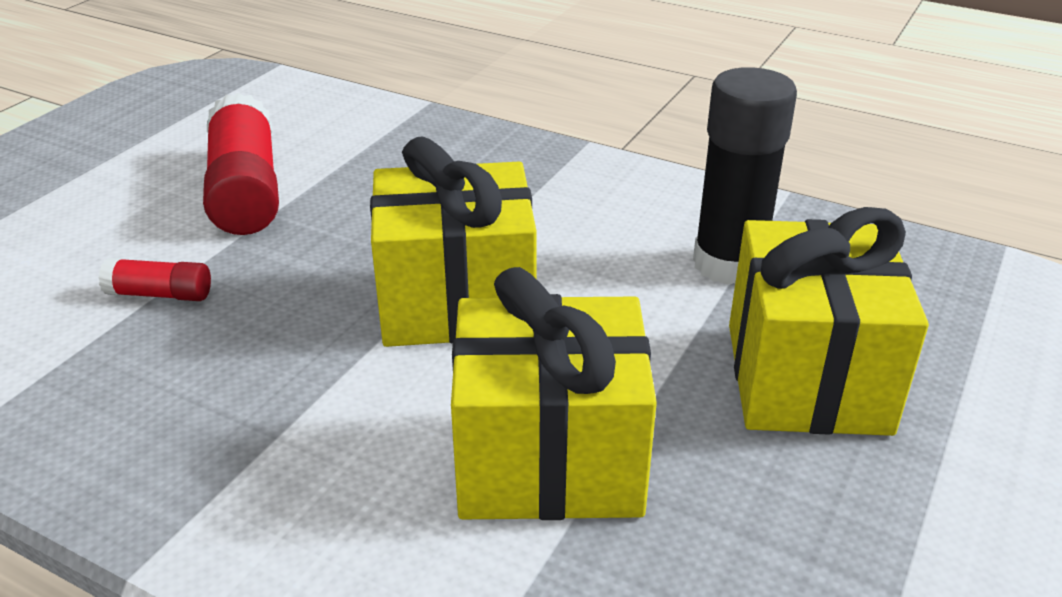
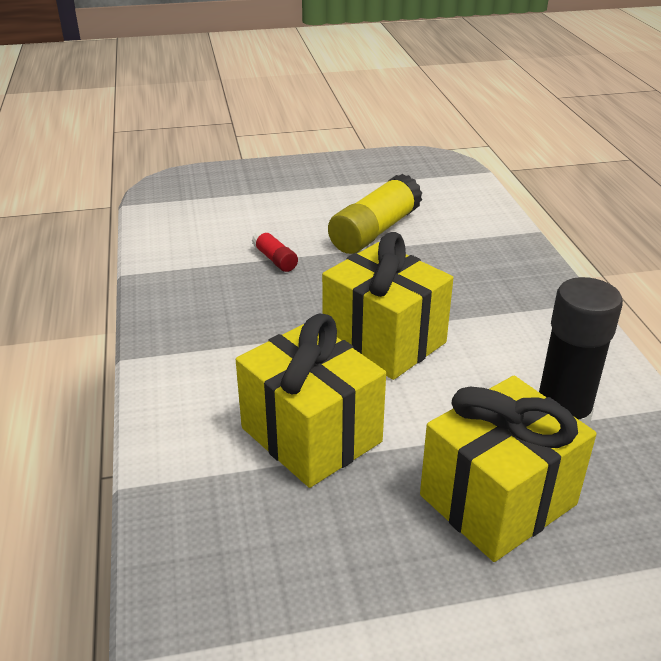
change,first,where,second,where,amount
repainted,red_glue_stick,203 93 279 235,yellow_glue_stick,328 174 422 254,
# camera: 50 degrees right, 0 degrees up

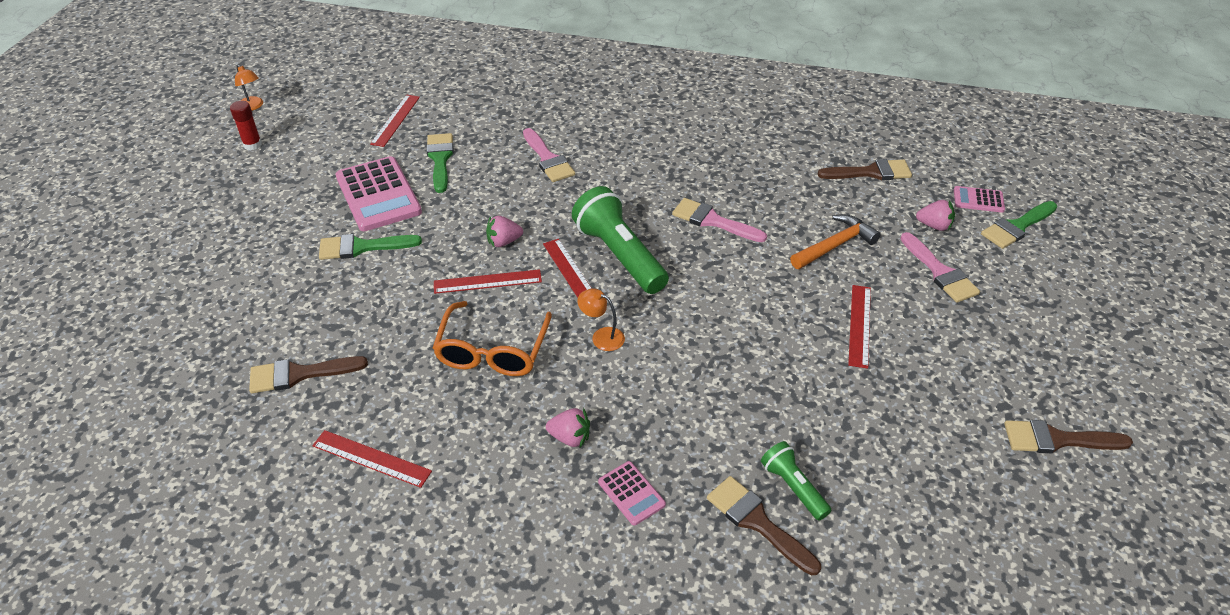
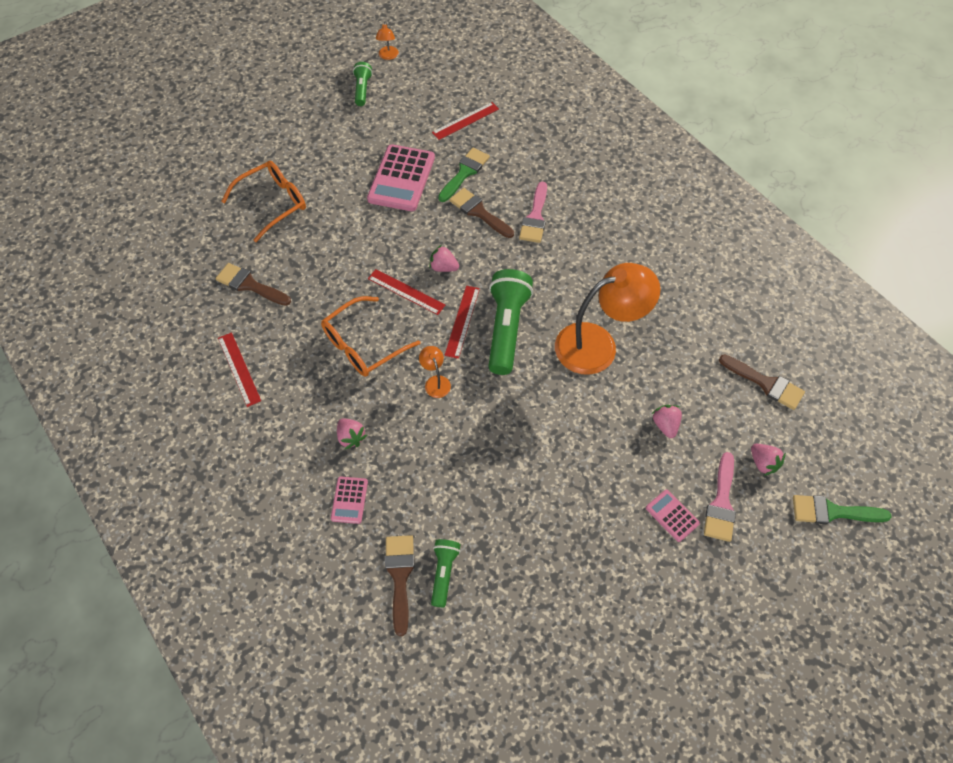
change,first,where,second,where,amount
gone,green_brush,319 234 422 260,,,
gone,red_ruler,848 285 871 369,,,
new,,,orange_glasses,221 161 306 242,
shifted,pink_calculator,954 186 1005 213,,646 490 700 542,
shifted,brown_brush,1004 420 1133 453,,449 188 514 238,
swapped,red_glue_stick,230 101 262 150,green_flashlight,353 62 372 106,
swapped,pink_brush,672 198 767 242,orange_lamp,555 263 661 375,
swapped,orange_hammer,790 215 881 269,pink_strawberry,652 405 682 438,
# camera: 40 degrees right, 15 degrees up

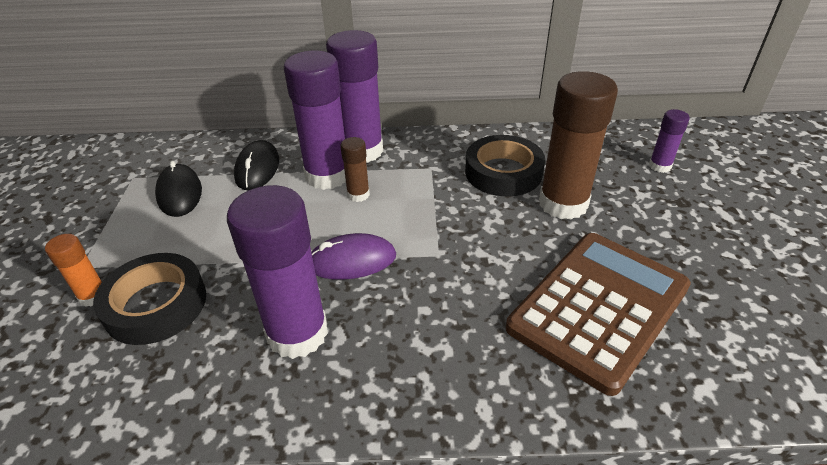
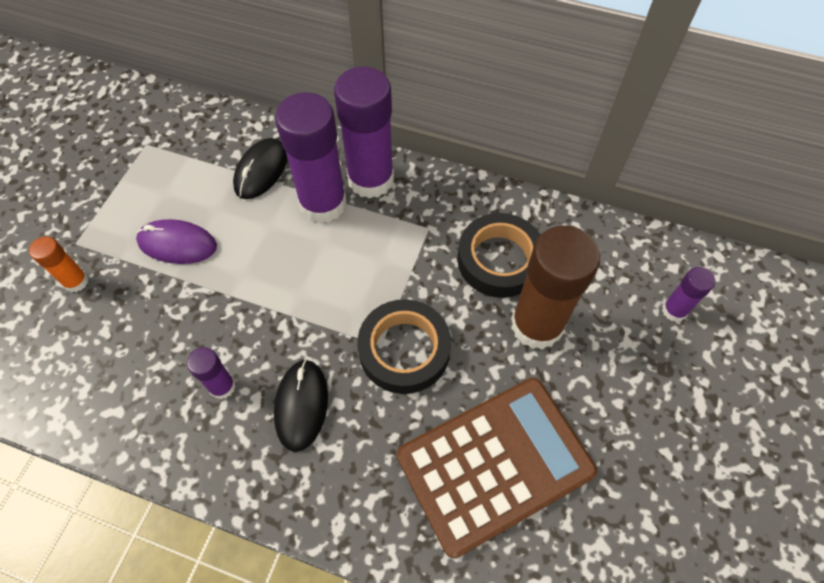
change,first,where,second,where,amount
gone,brown_glue_stick,340 137 370 202,,,
shifted,black_tape,93 253 206 345,,357 299 451 394,
shifted,black_mouse,155 161 202 217,,274 359 328 452,
shifted,purple_mouse,311 233 396 280,,136 219 217 264,
scaled,purple_glue_stick,227 185 328 359,,187 347 236 399,x0.48
# camera: 20 degrees right, 20 degrees up

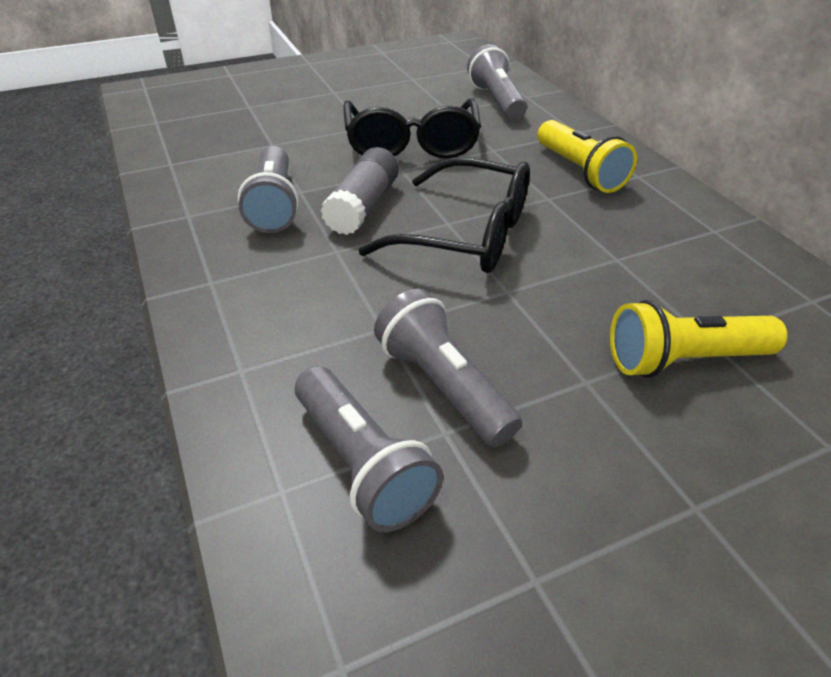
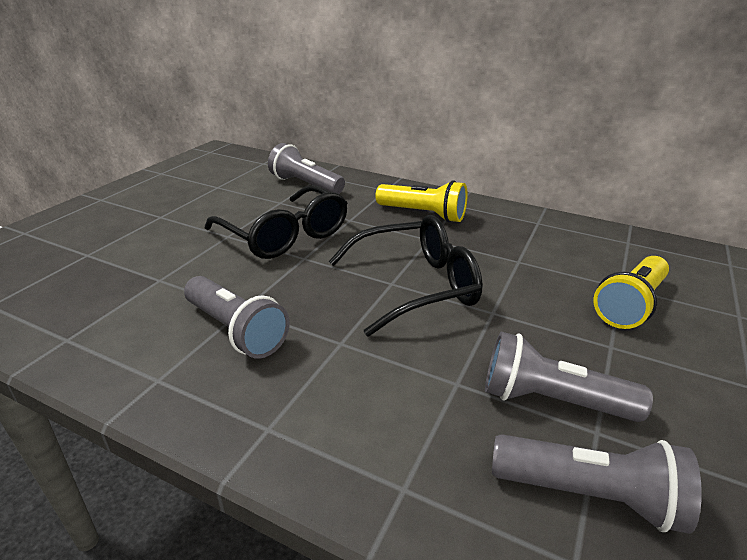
change,first,where,second,where,amount
gone,grey_glue_stick,321 147 399 235,,,
# camera: 40 degrees left, 10 degrees down

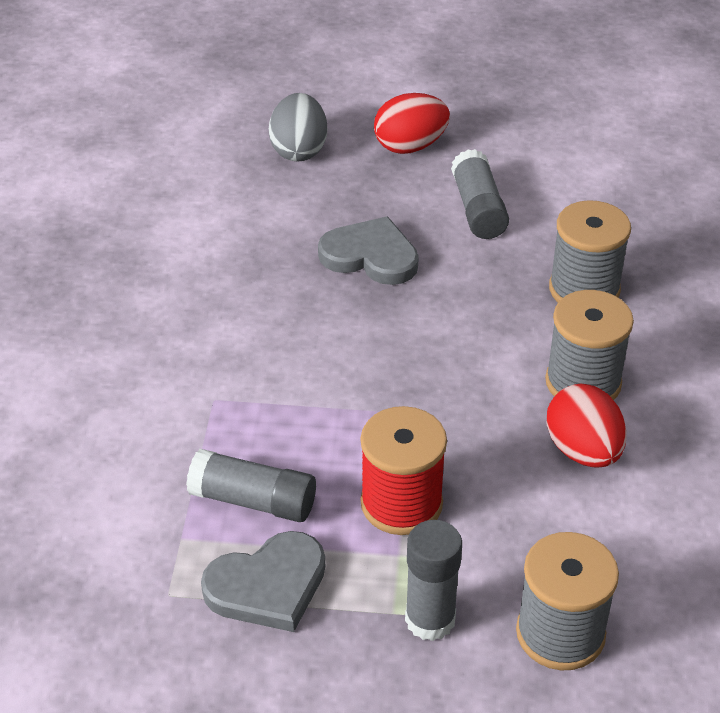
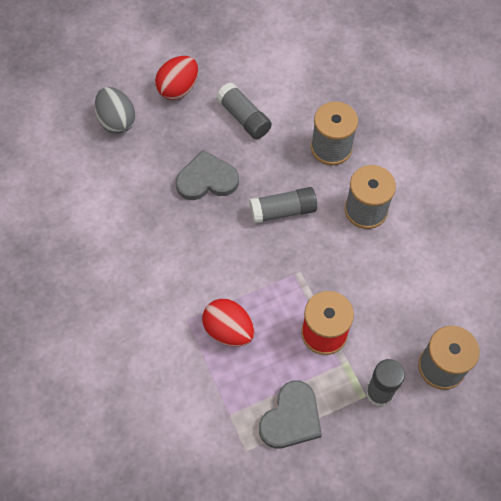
change,first,where,second,where,amount
shifted,grey_glue_stick,186 449 316 522,,249 187 317 224,
shifted,red_egg,547 384 627 468,,202 299 255 347,
# camera: 30 degrees left, 20 degrees up

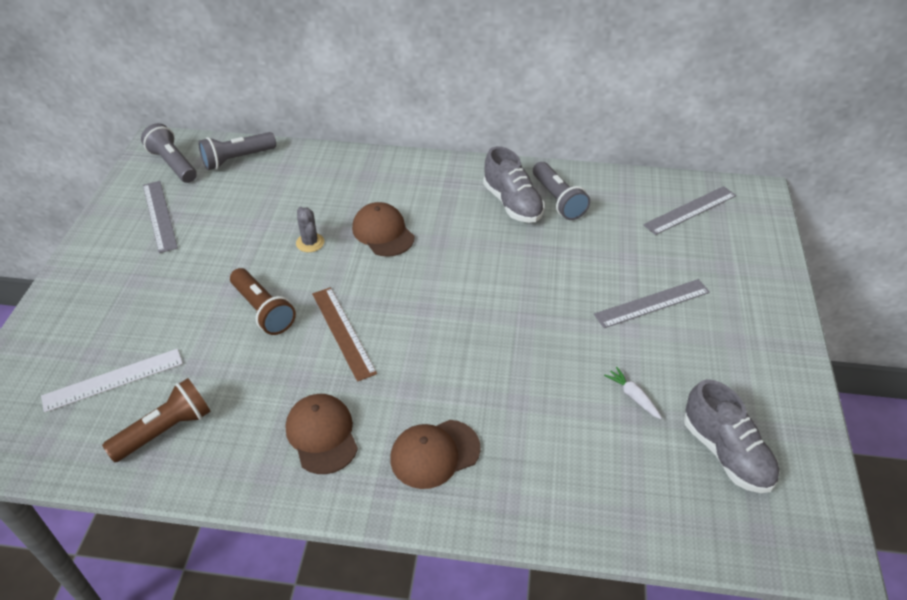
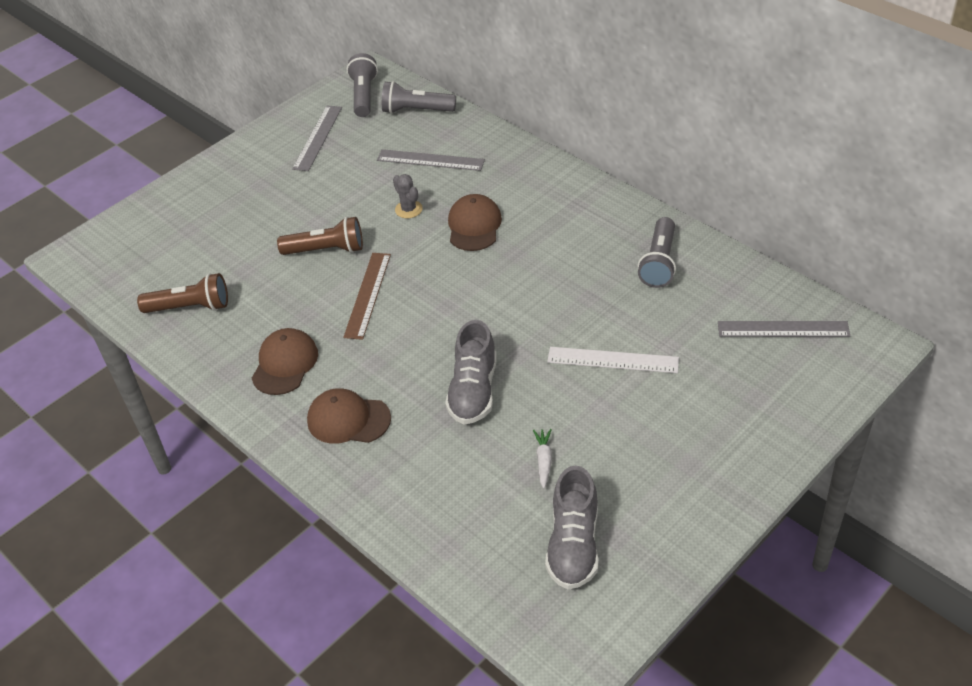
change,first,where,second,where,amount
shifted,white_ruler,41 349 183 413,,547 347 679 373,
shifted,grey_shoe,483 146 545 223,,445 320 497 425,
shifted,grey_ruler,594 279 710 328,,377 149 485 171,
rotated,brown_flashlight,230 268 296 335,,277 217 363 255,90 degrees counterclockwise
rotated,grey_cactus,296 207 324 252,,393 174 423 218,45 degrees counterclockwise
# camera: 40 degrees right, 0 degrees up

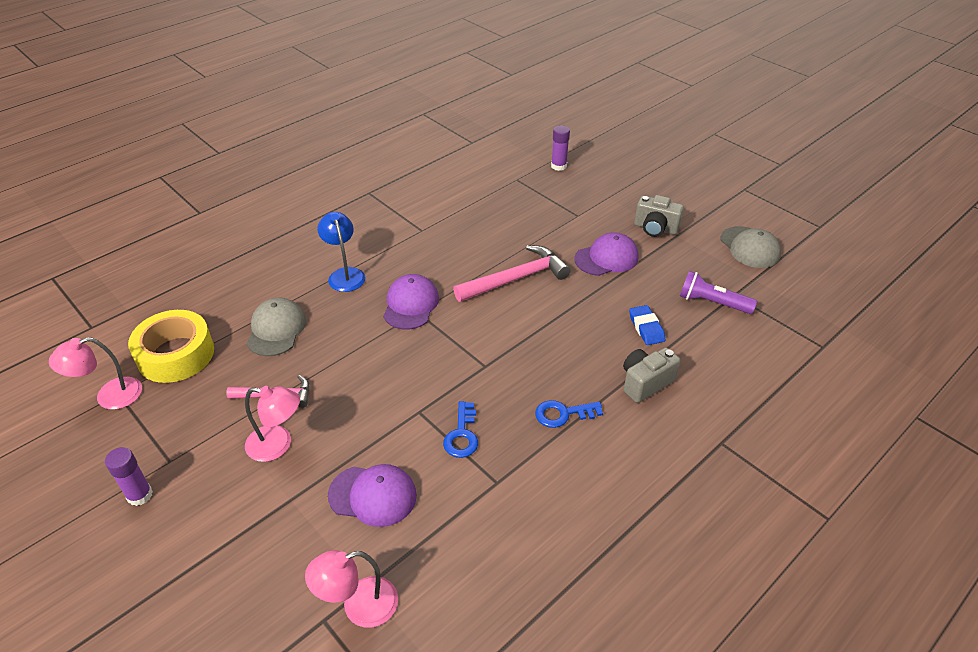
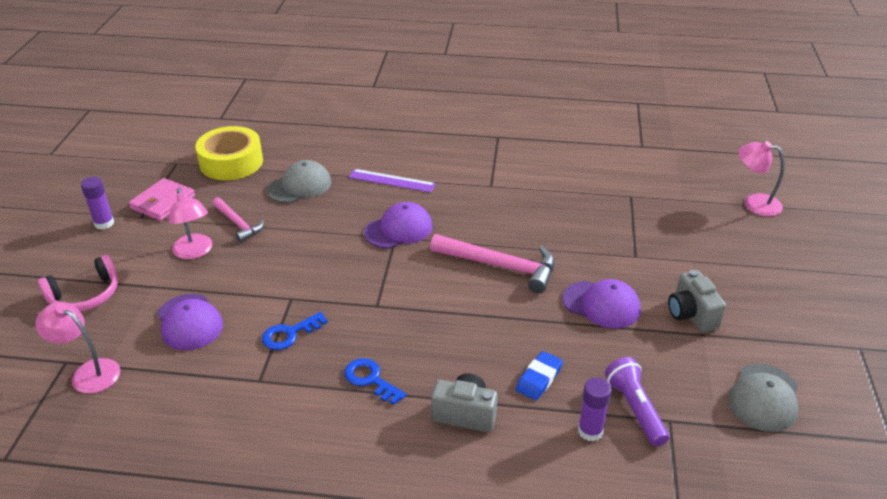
change,first,where,second,where,amount
new,,,pink_headphones,38 255 118 311,
new,,,pink_wallet,129 178 195 221,
shifted,pink_lamp,49 337 142 410,,738 141 785 216,
shifted,purple_glue_stick,551 125 570 171,,578 378 612 442,
swapped,blue_lamp,317 212 366 292,purple_ruler,349 169 436 193,
# camera: 50 degrees right, 5 degrees down

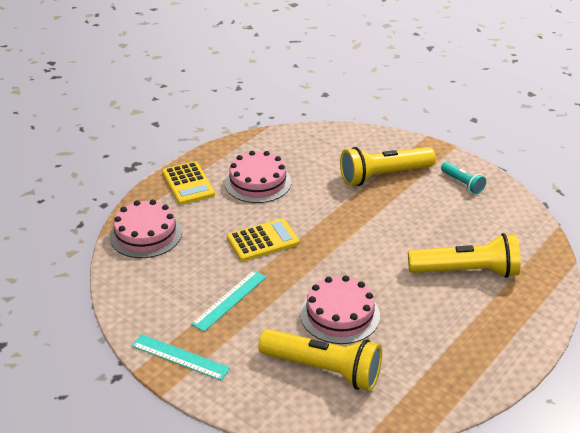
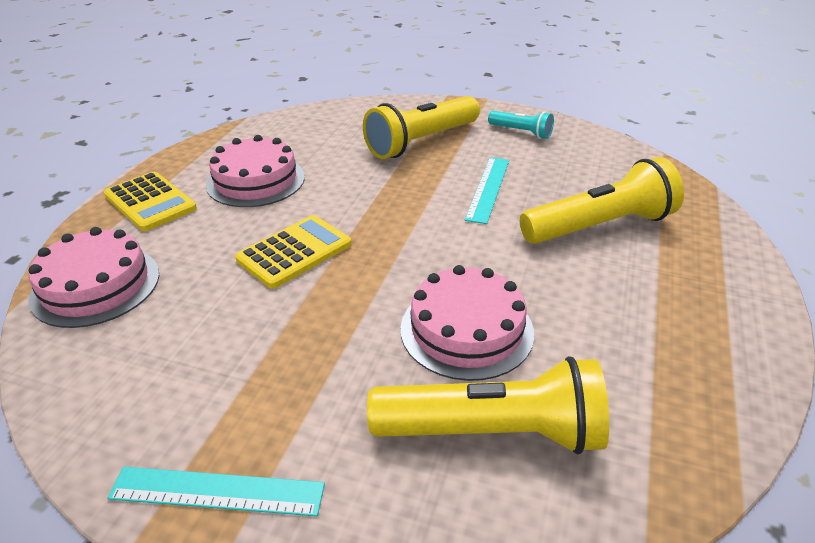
change,first,where,second,where,amount
shifted,turquoise_ruler,191 270 266 332,,465 157 509 224,
# camera: 20 degrees left, 0 degrees up

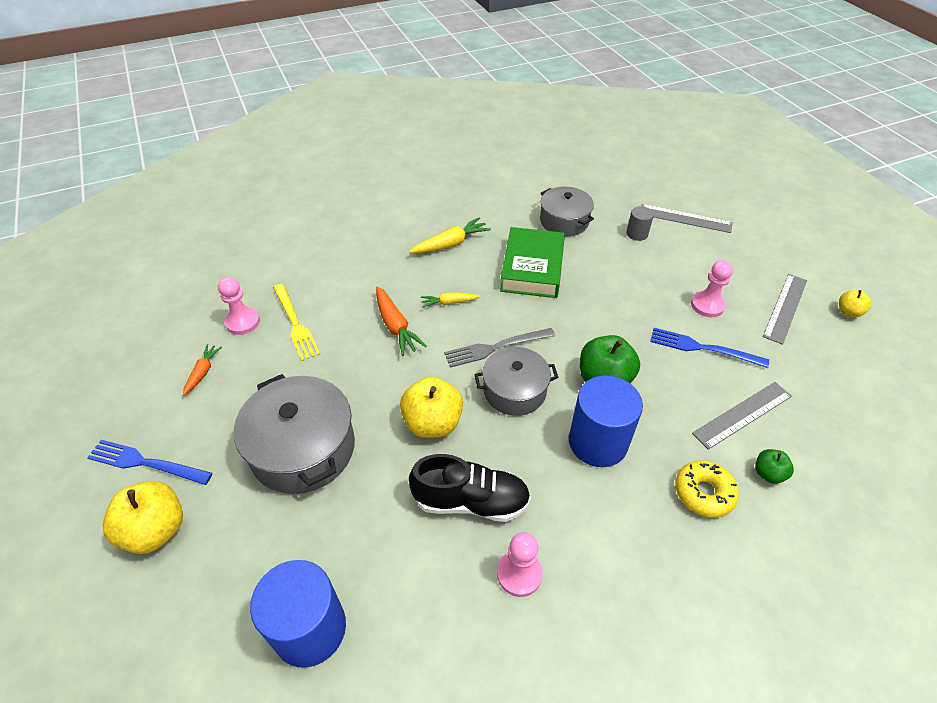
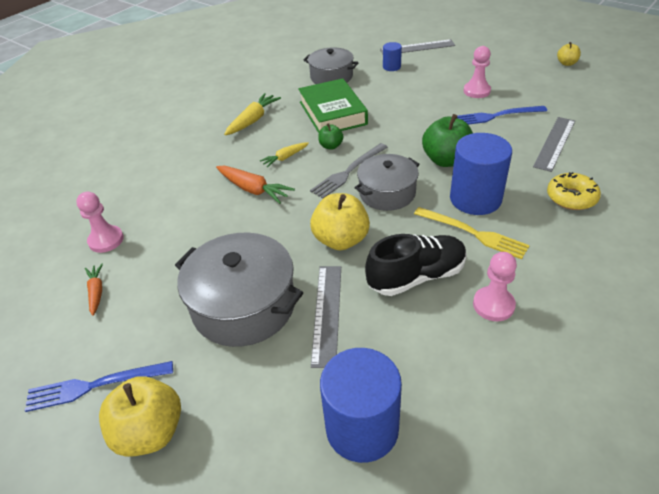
change,first,where,second,where,amount
shifted,yellow_fork,273 284 320 361,,414 207 530 260,
shifted,green_apple,755 449 794 484,,318 123 343 150,
shifted,grey_ruler,763 274 807 345,,311 266 341 368,
repainted,grey_cylinder,626 206 654 241,blue_cylinder,383 42 402 71,
# camera: 25 degrees left, 5 degrees down

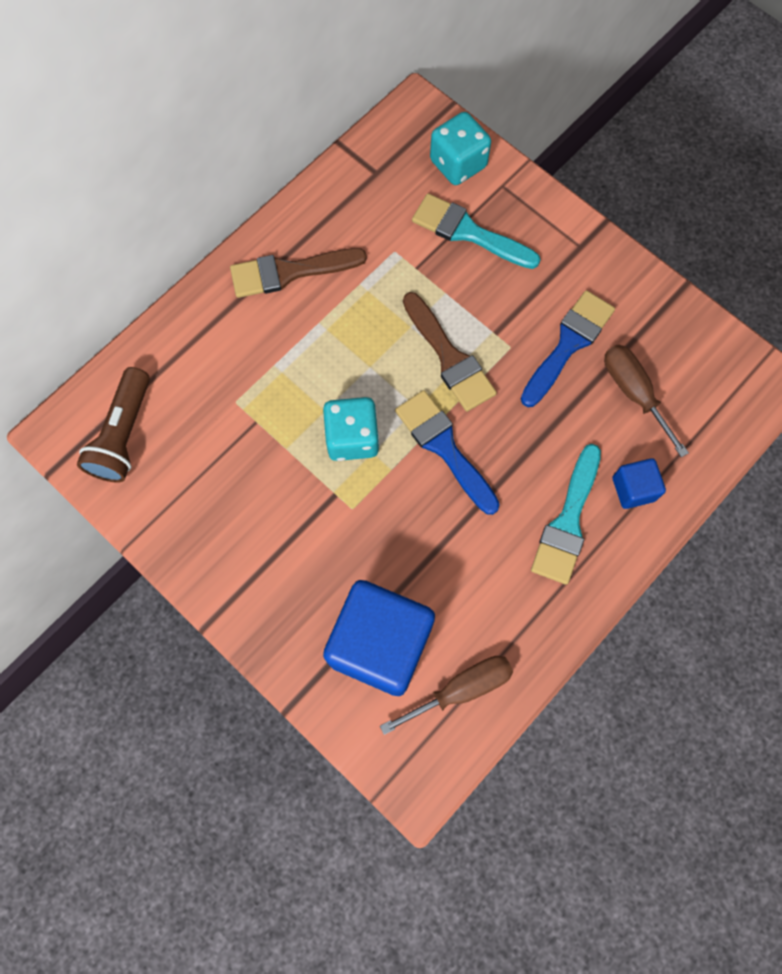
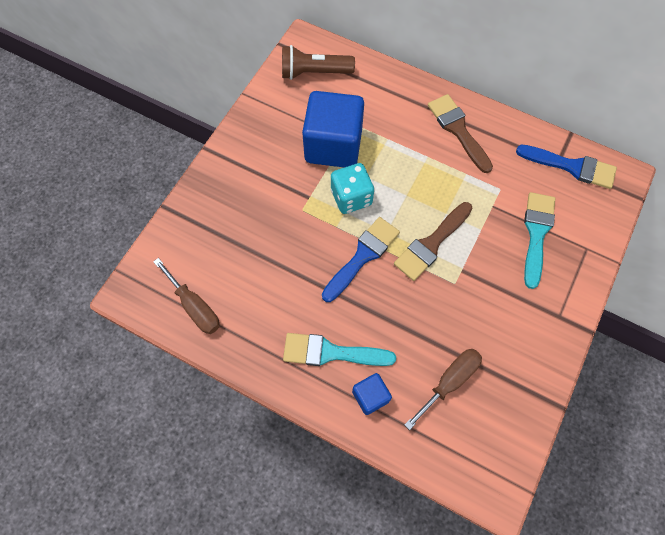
change,first,where,second,where,amount
gone,turquoise_dice,430 112 491 185,,,
shifted,blue_cube,323 580 435 696,,302 91 364 168,
shifted,blue_brush,521 290 615 407,,516 145 617 189,
# camera: 75 degrees right, 5 degrees down

